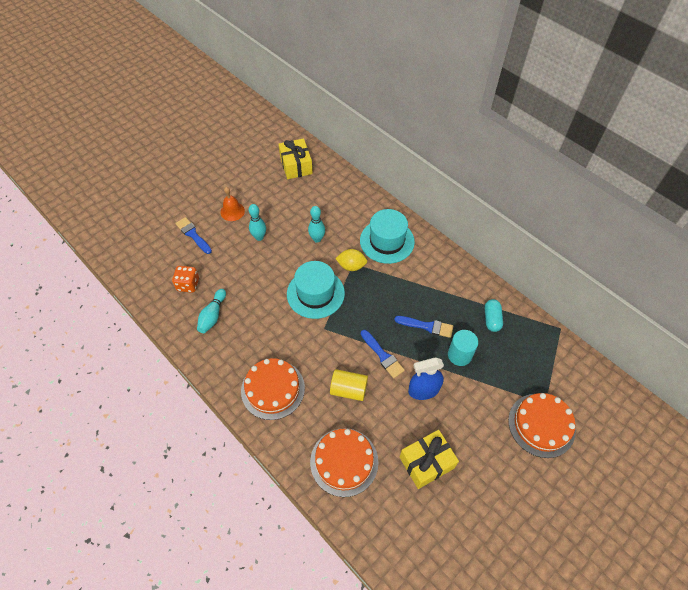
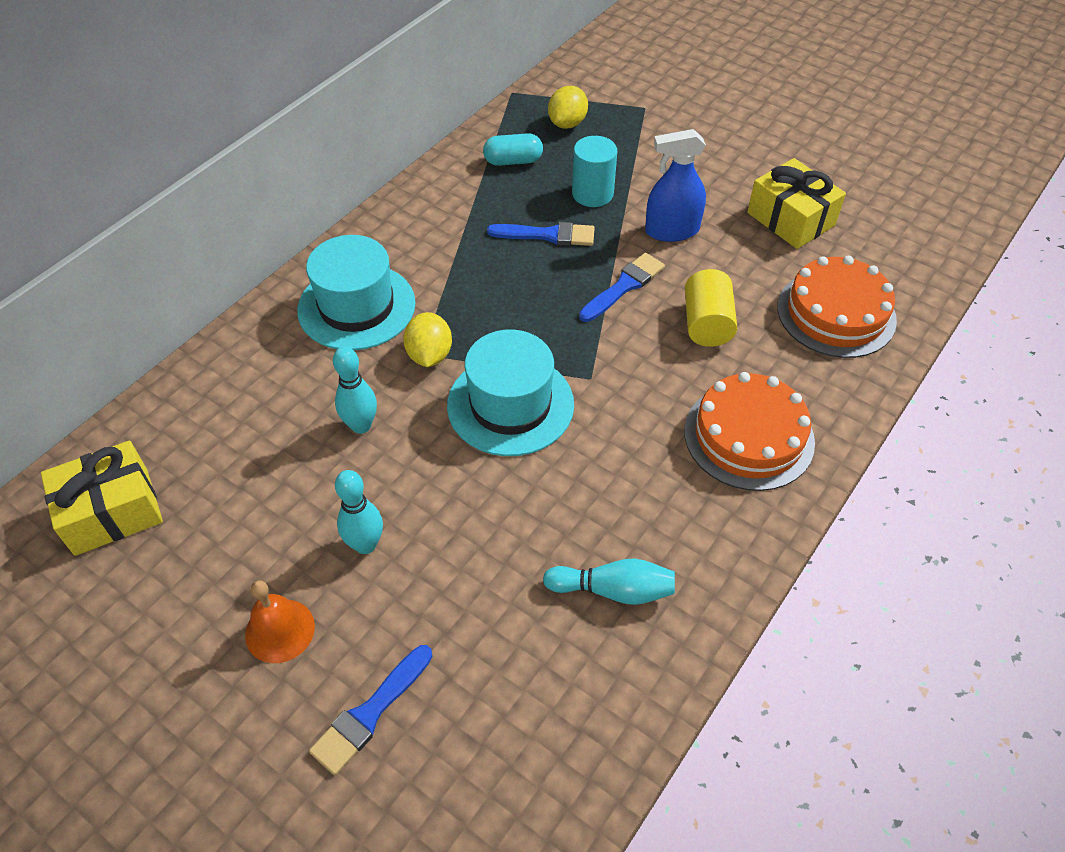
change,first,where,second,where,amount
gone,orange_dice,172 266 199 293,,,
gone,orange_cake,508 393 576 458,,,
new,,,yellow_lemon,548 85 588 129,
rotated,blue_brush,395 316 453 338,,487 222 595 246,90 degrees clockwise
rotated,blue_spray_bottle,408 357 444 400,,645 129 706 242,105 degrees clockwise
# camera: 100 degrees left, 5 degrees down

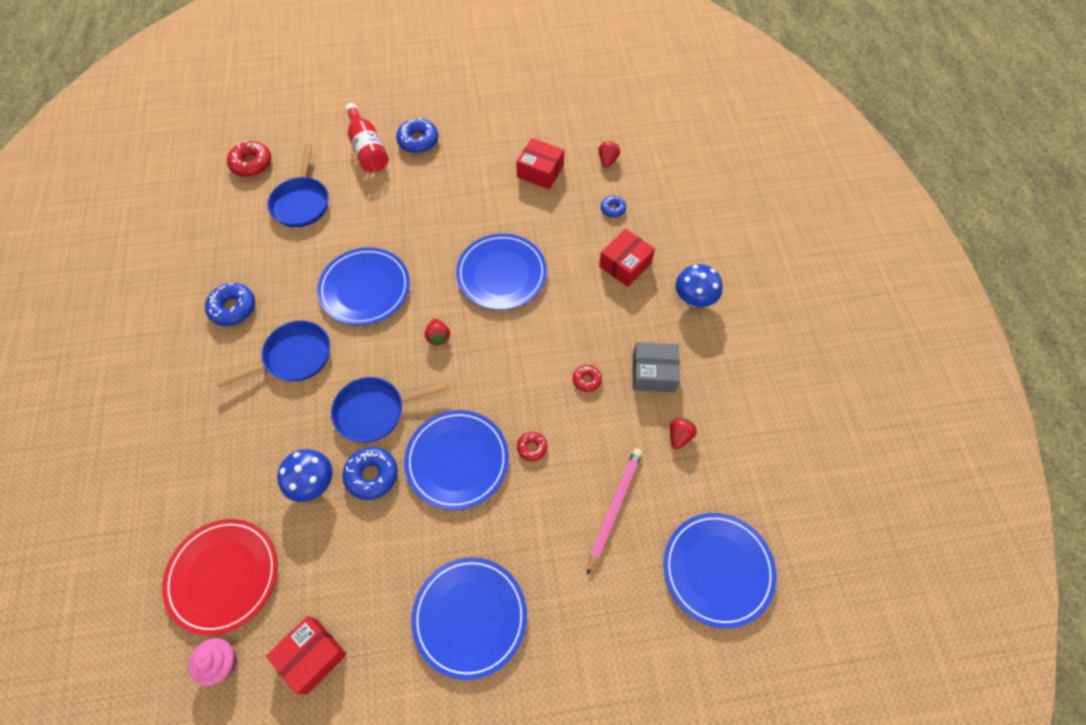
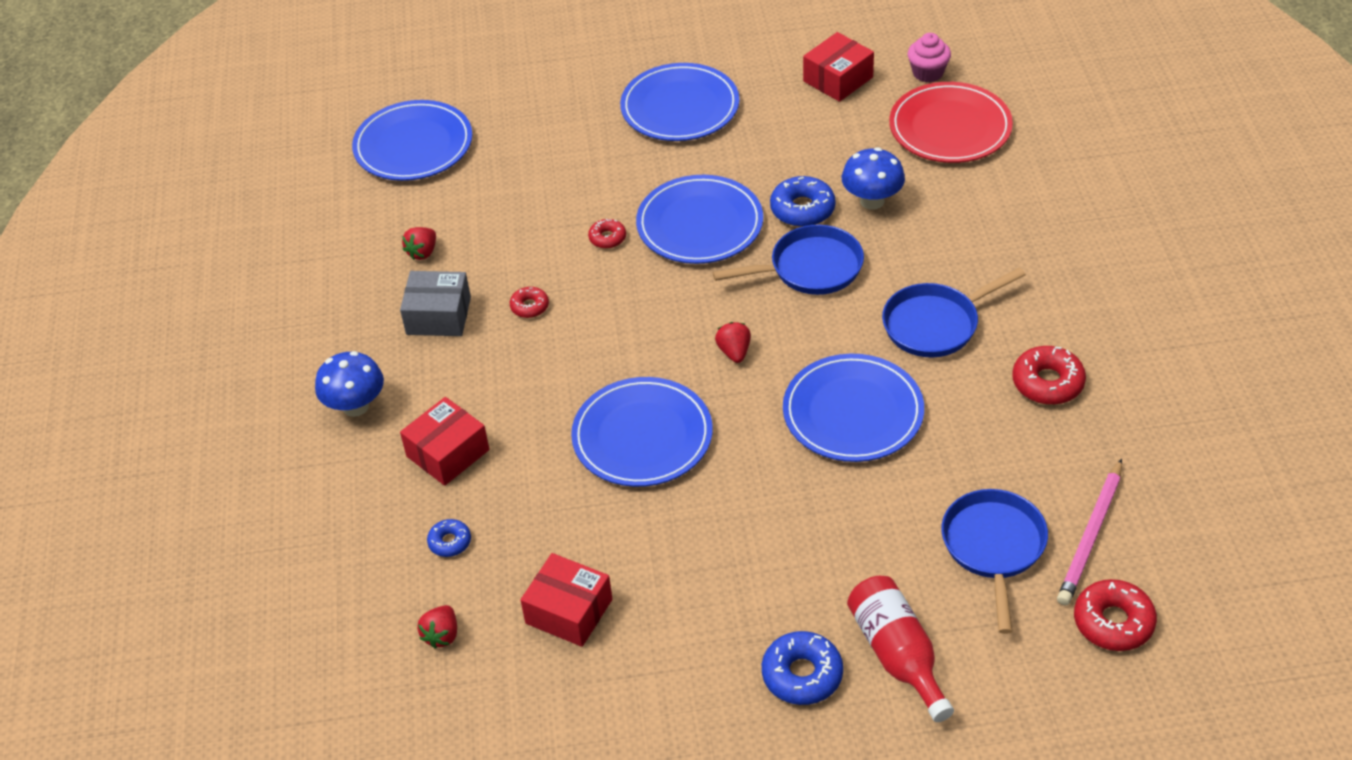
change,first,where,second,where,amount
shifted,pink_pencil,587 448 642 575,,1057 459 1122 606,
repainted,blue_donut,205 283 255 326,red_donut,1012 346 1086 405,
# camera: 175 degrees left, 15 degrees down

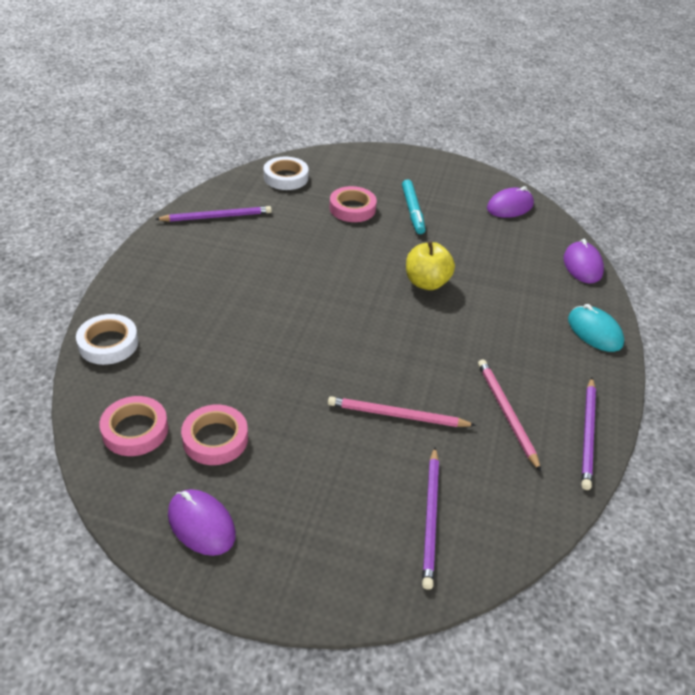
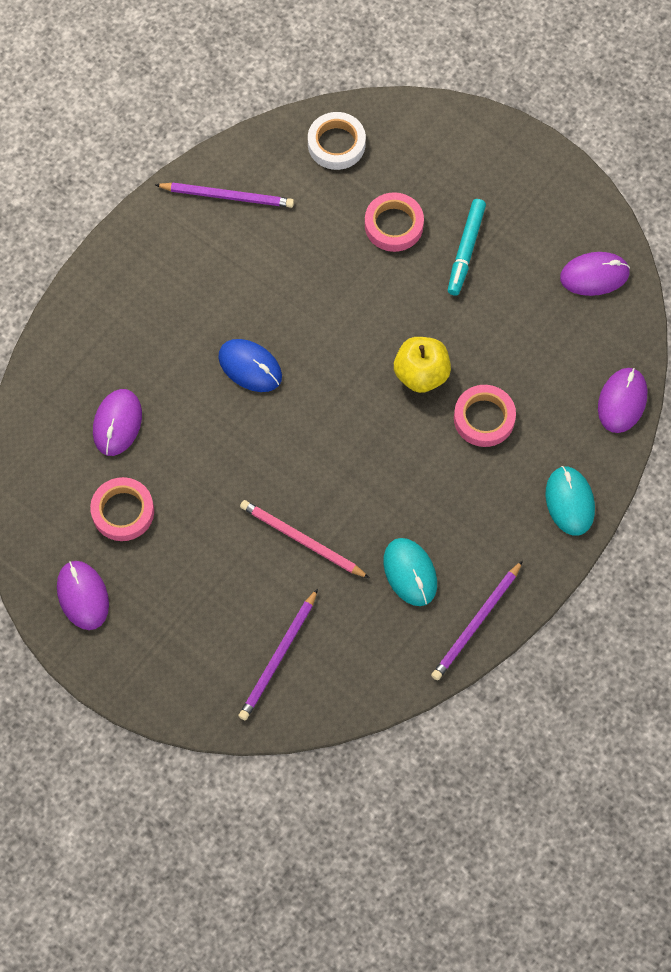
change,first,where,second,where,amount
gone,white_tape,76 314 139 365,,,
new,,,purple_mouse,93 389 142 456,
new,,,blue_mouse,218 339 282 392,
shifted,pink_tape,99 396 168 456,,454 385 516 447,
swapped,pink_pencil,478 359 541 472,turquoise_mouse,383 538 437 606,
# camera: 25 degrees right, 25 degrees up

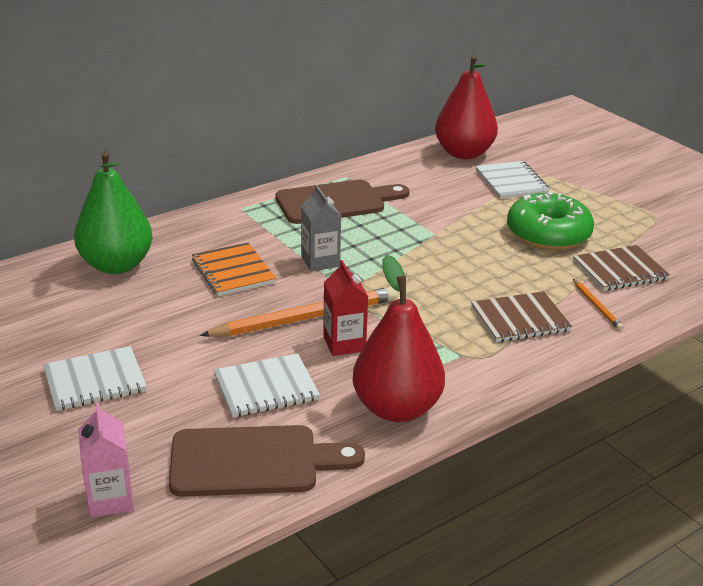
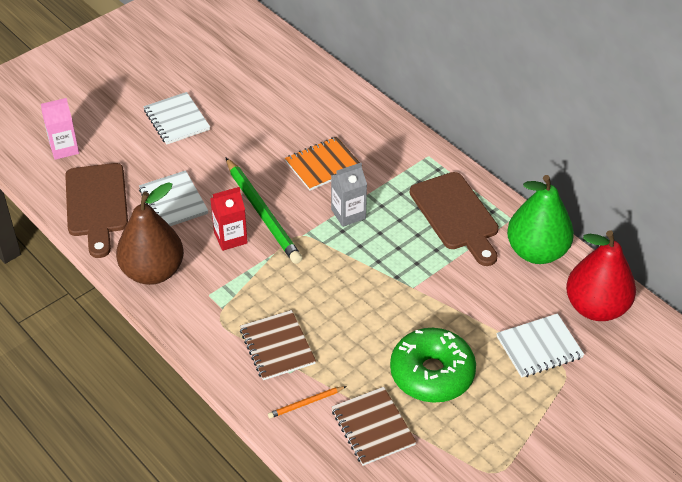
change,first,where,second,where,amount
shifted,green_pear,74 151 153 274,,507 175 574 264,
repainted,orange_pencil,200 287 397 337,green_pencil,226 158 302 264,
repainted,red_pear,352 255 445 422,brown_pear,116 182 184 285,
# camera: 85 degrees right, 15 degrees up

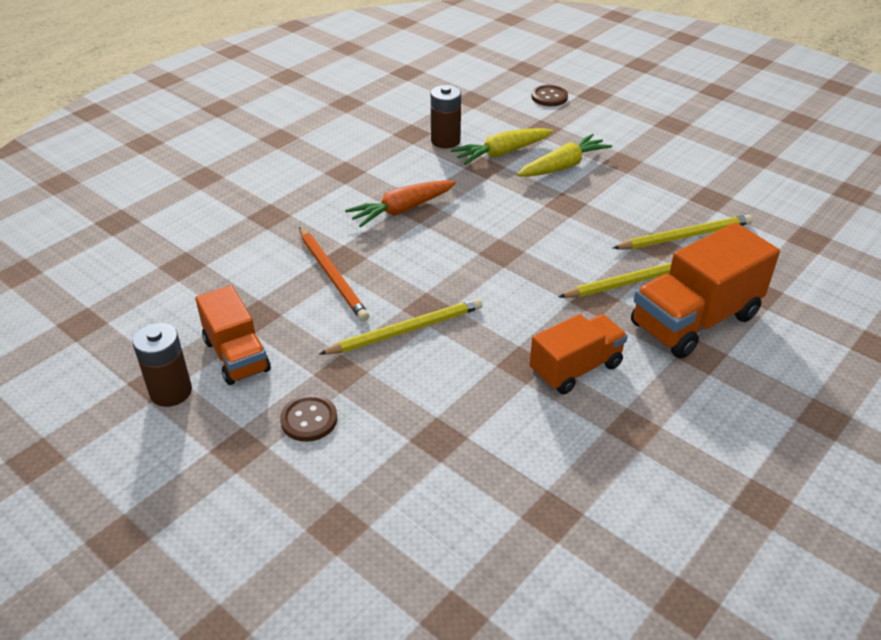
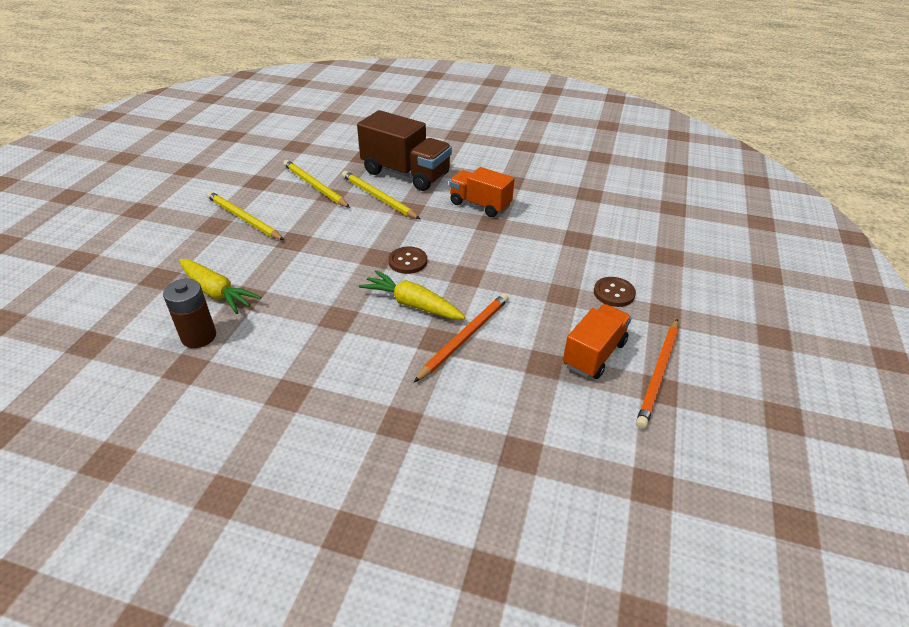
change,first,where,second,where,amount
gone,orange_carrot,345 180 456 227,,,
shifted,yellow_pencil,319 298 482 355,,207 191 284 240,
shifted,yellow_carrot,517 134 612 177,,359 270 466 319,
shifted,brown_button,531 85 568 106,,388 247 427 274,
swapped,brown_battery,133 323 192 407,orange_pencil,636 319 678 429,
repainted,orange_truck,631 222 780 358,brown_truck,357 110 452 191,
# camera: 115 degrees left, 0 degrees up

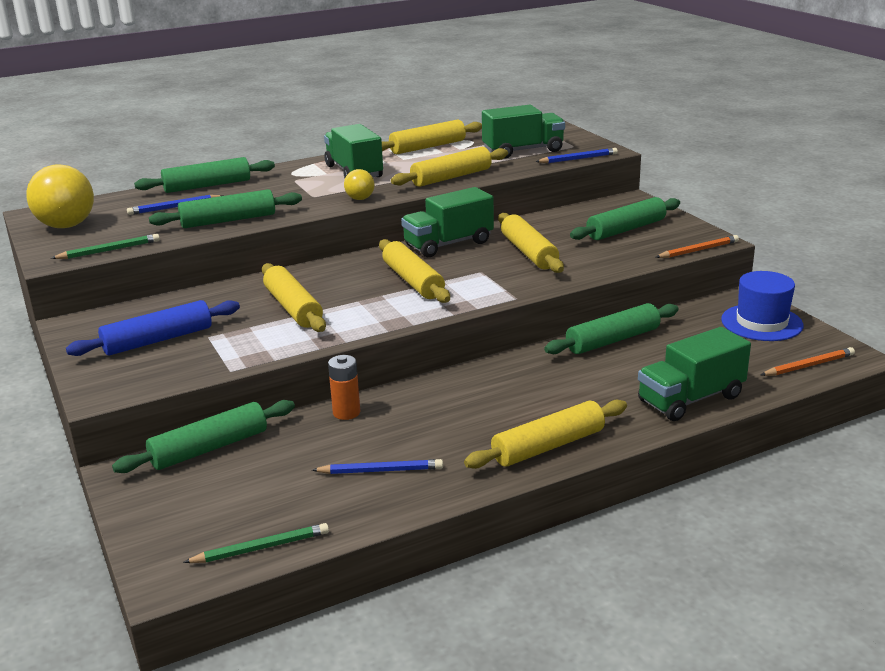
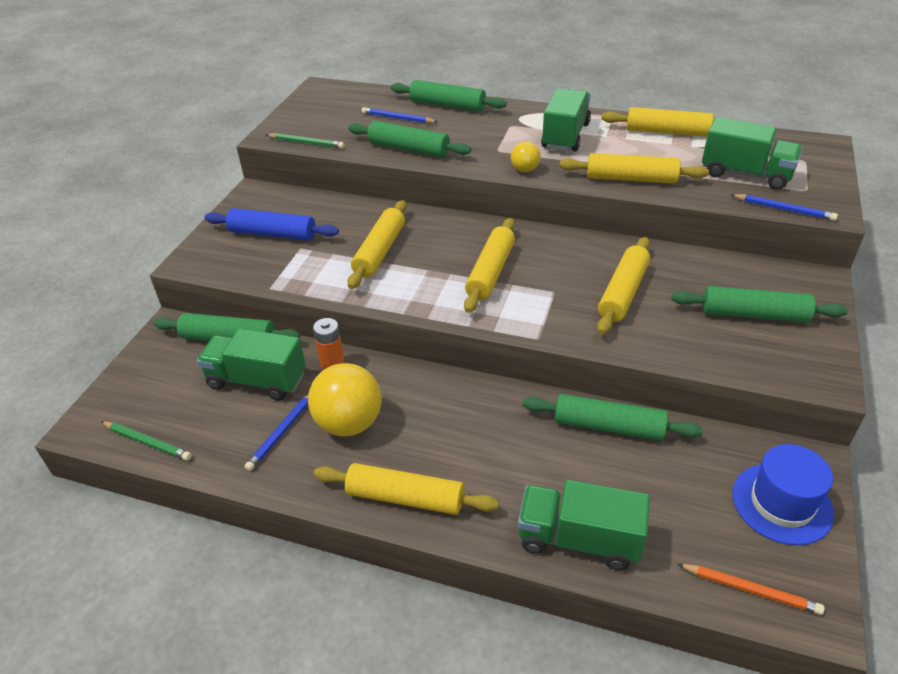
change,first,where,second,where,amount
gone,orange_pencil,656 235 739 258,,,
shifted,yellow_ball,26 164 94 228,,308 363 382 436,
shifted,green_truck,401 187 494 257,,197 328 306 400,
rotated,blue_pencil,312 459 443 474,,244 394 309 471,75 degrees clockwise
# camera: 45 degrees right, 15 degrees up

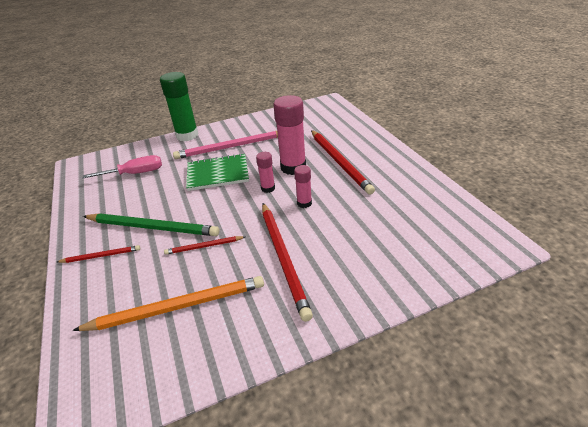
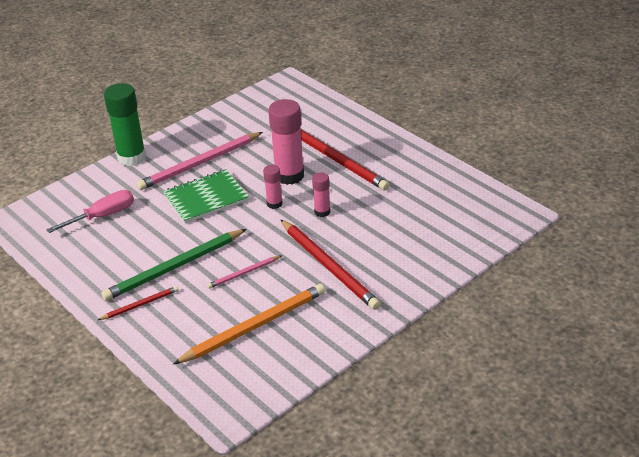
change,first,where,second,where,amount
repainted,red_pencil,164 236 245 255,pink_pencil,207 255 282 289,
rotated,green_pencil,83 213 220 236,,101 229 246 301,150 degrees clockwise
# camera: 20 degrees left, 0 degrees up

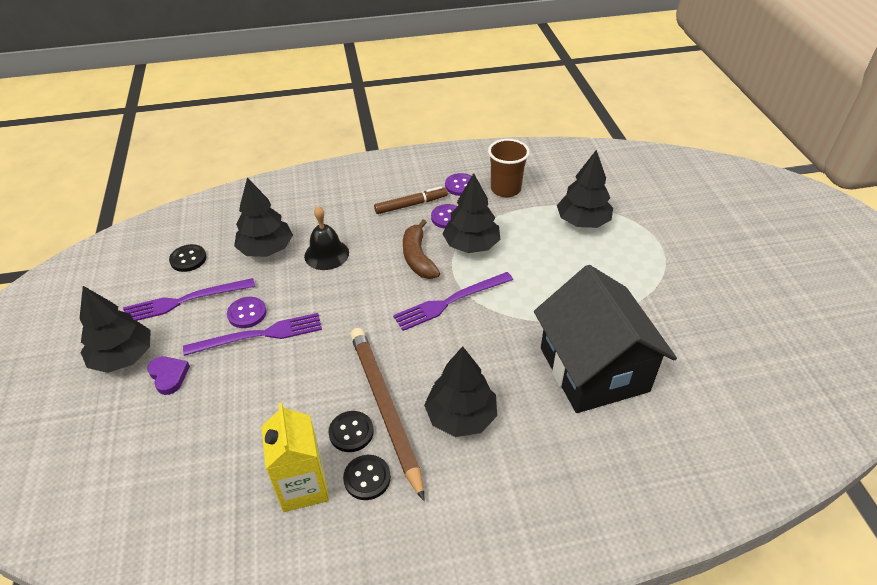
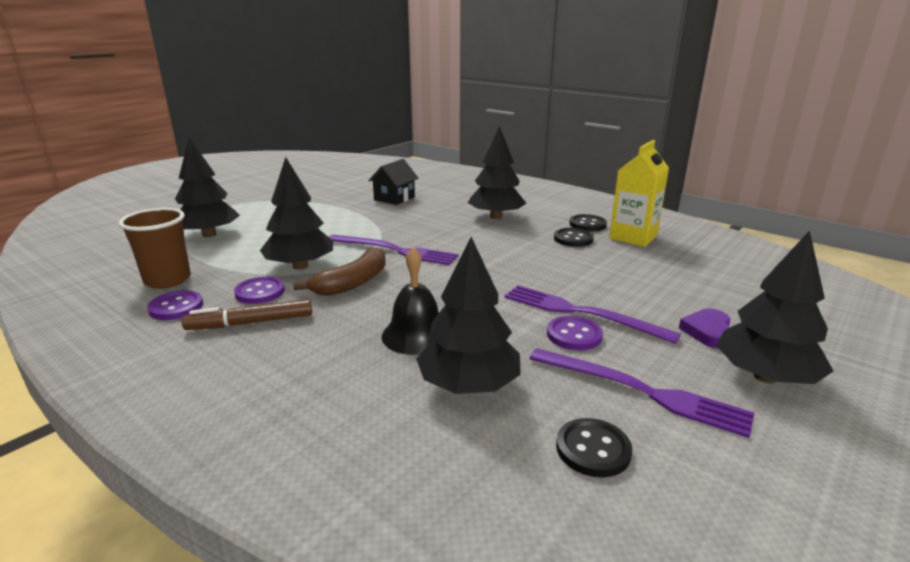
change,first,where,second,where,amount
gone,brown_pencil,350 328 424 501,,,
rotated,brown_marker,374 186 448 214,,182 299 312 330,45 degrees counterclockwise
scaled,black_house,534 265 677 413,,368 159 418 205,x0.46
# camera: 130 degrees left, 20 degrees down

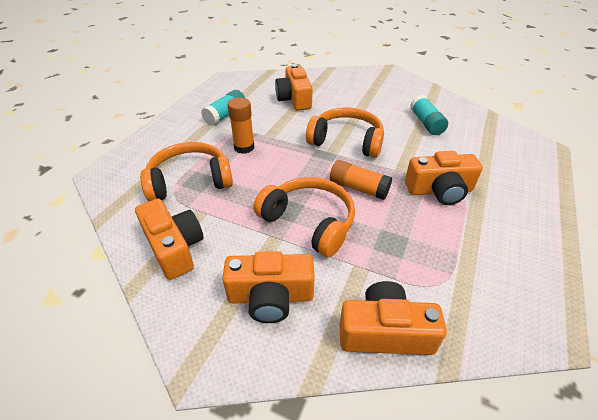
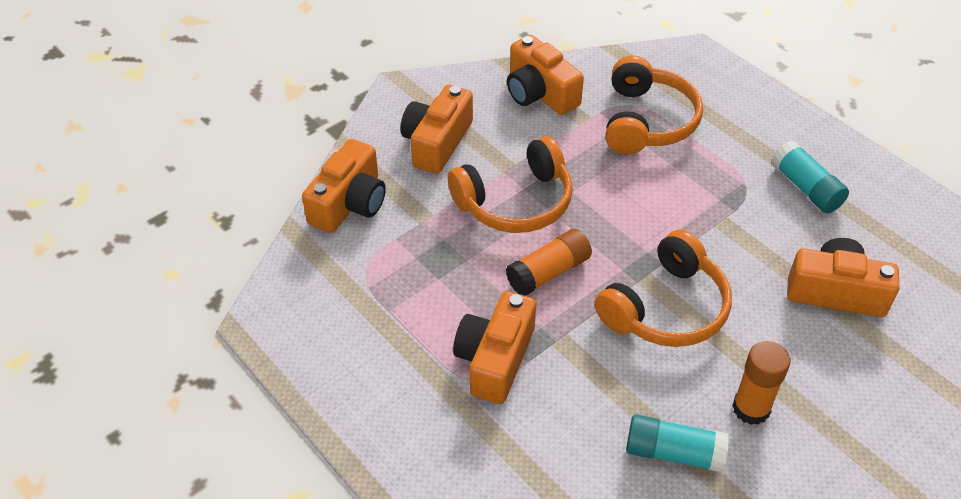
change,first,where,second,where,amount
shifted,orange_glue_stick,228 97 254 154,,732 341 790 425,
rotated,orange_camera,135 199 204 280,,507 35 584 115,60 degrees clockwise
# camera: 115 degrees right, 5 degrees up

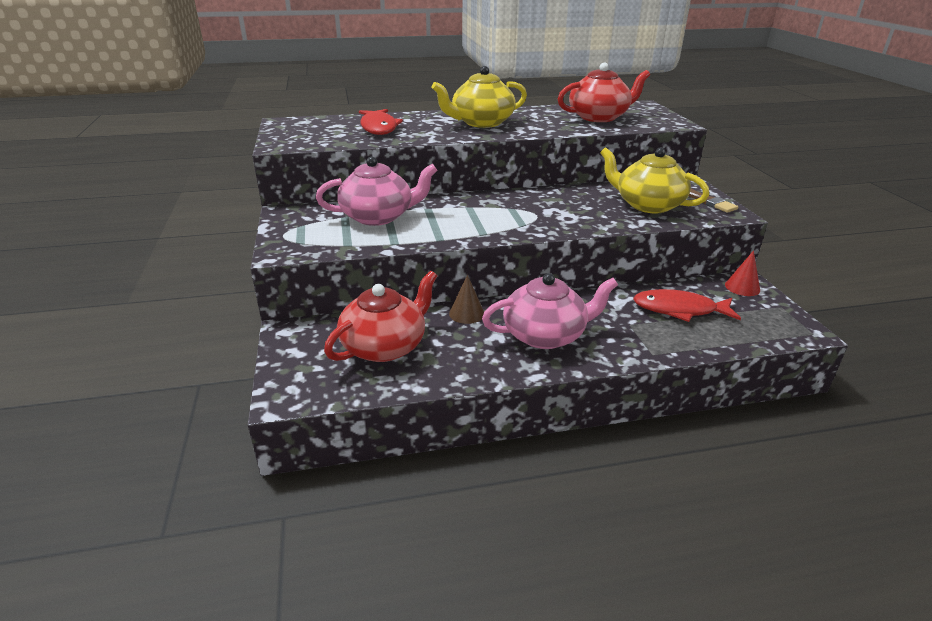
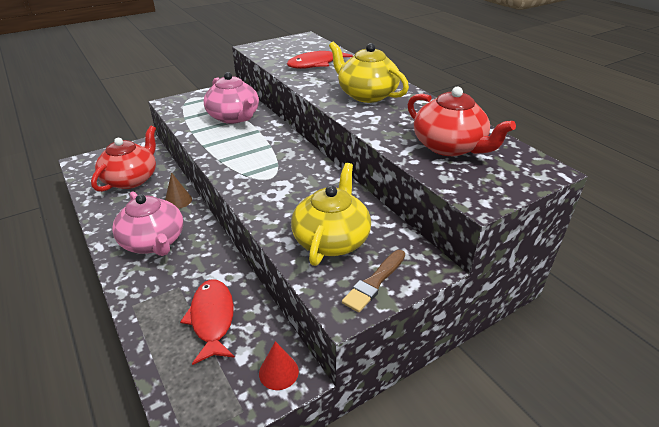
change,first,where,second,where,amount
rotated,red_teapot,324 271 437 362,,91 126 156 192,90 degrees counterclockwise
# camera: 70 degrees right, 5 degrees up

